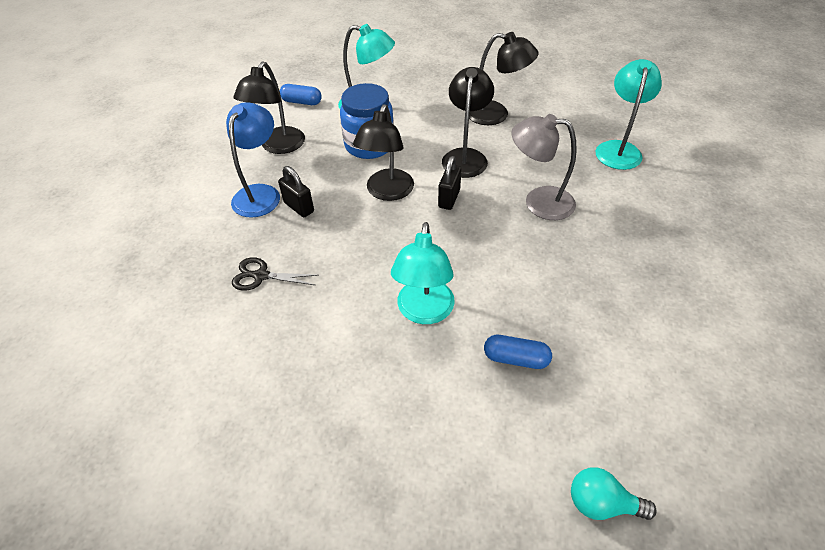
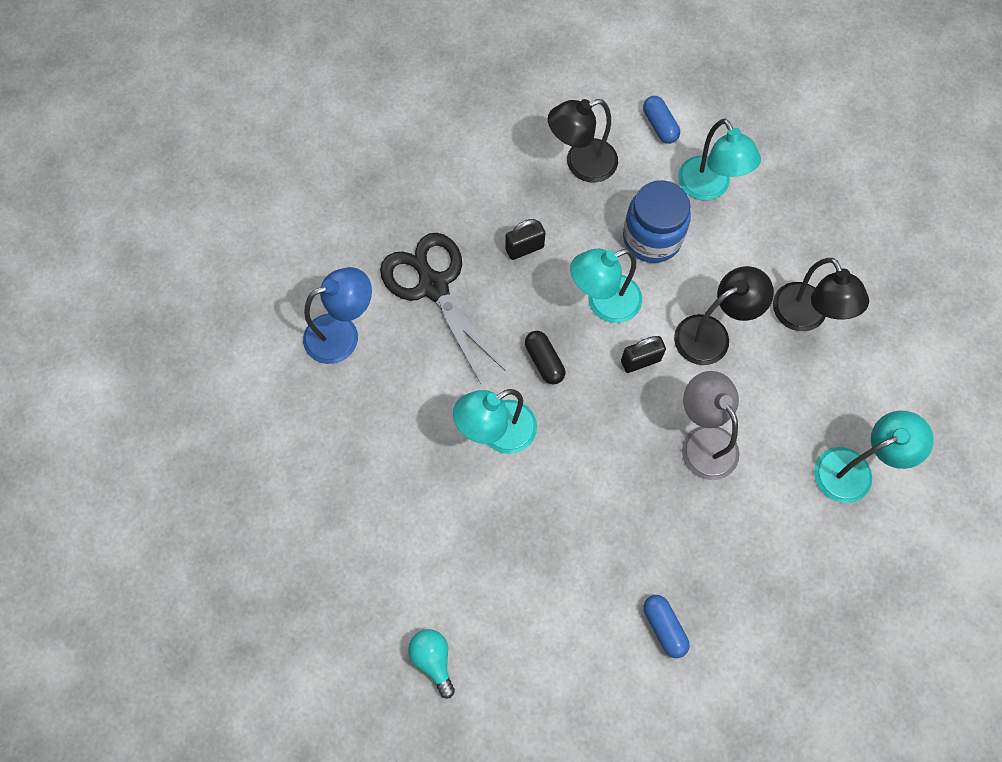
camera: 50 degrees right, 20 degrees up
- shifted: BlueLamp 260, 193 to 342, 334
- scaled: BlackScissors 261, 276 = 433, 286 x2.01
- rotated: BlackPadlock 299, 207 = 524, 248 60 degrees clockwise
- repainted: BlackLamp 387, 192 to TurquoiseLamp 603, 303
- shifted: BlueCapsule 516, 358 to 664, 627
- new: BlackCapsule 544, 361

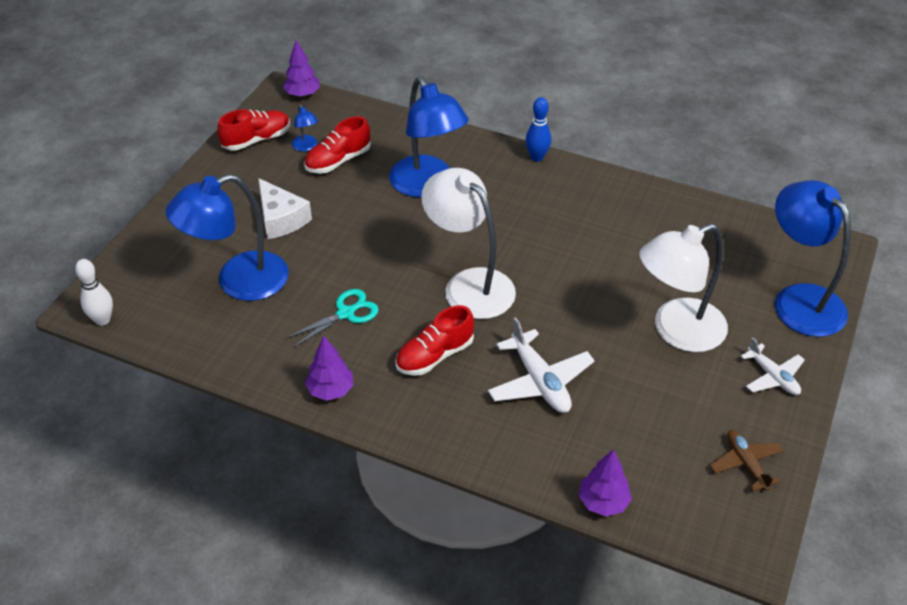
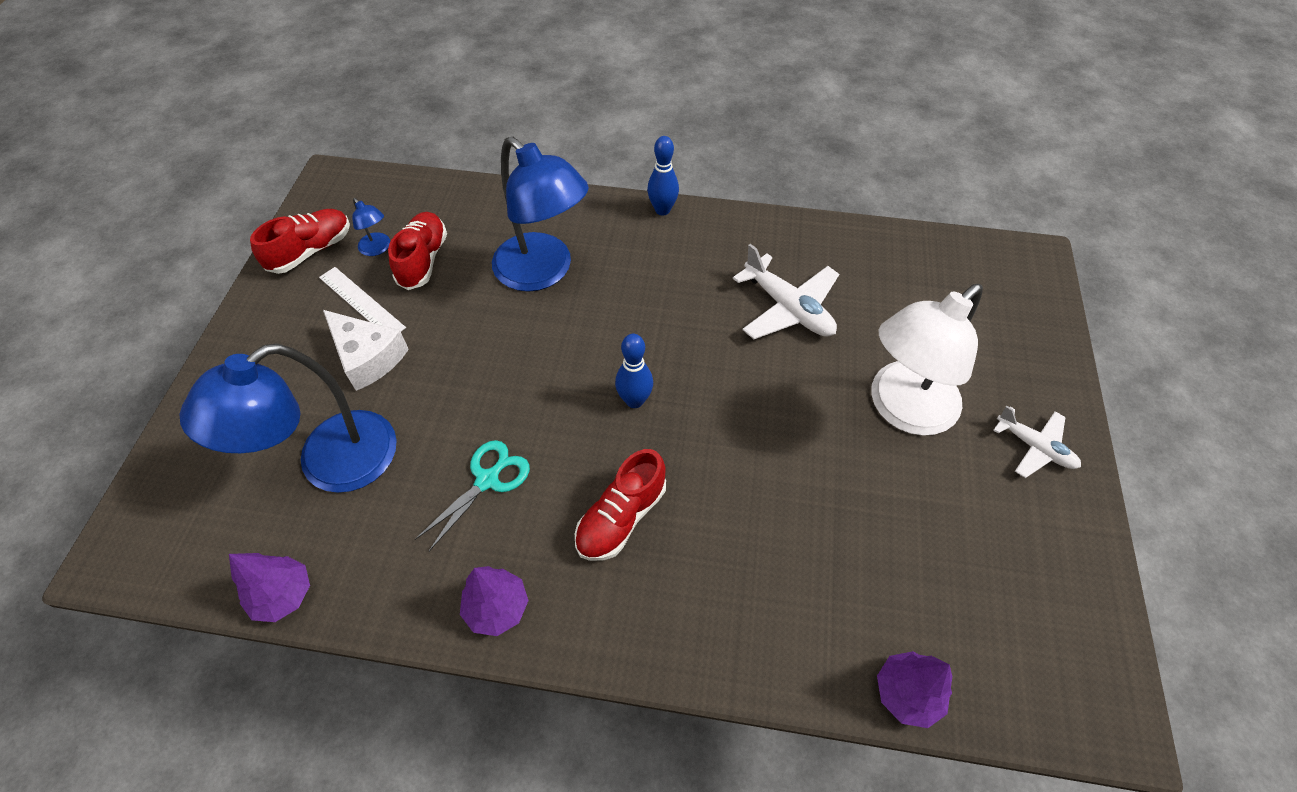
camera: 15 degrees left, 10 degrees up
- gone: WhiteBowlingPin 103, 320
- shifted: PurpleTree 303, 94 to 284, 595
- rotated: RedShoe 338, 161 = 423, 260 150 degrees clockwise
- swapped: WhiteLamp 469, 284 to BlueBowlingPin 634, 400
- shifted: WhitePlane 539, 381 to 788, 308
- gone: BrownPlane 746, 464
- gone: BlueLamp 799, 300
- new: WhiteRuler 361, 302

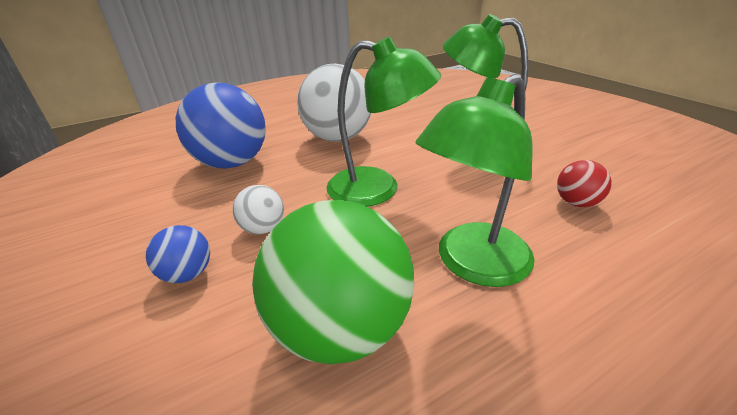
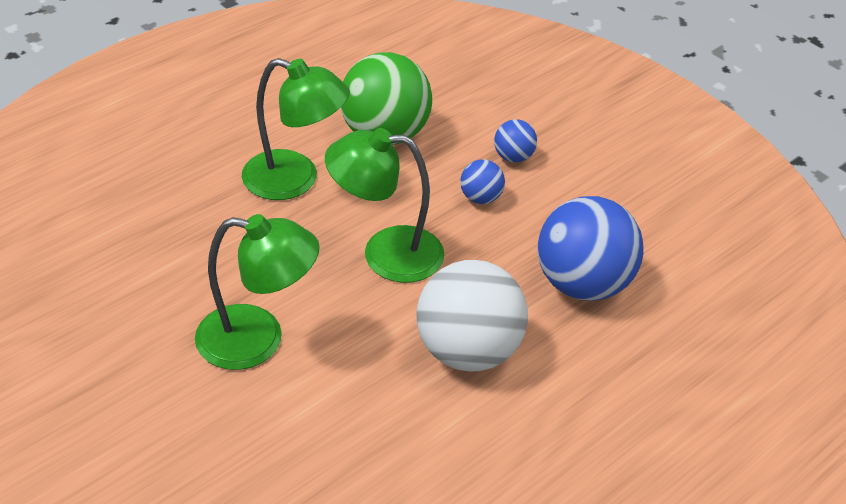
camera: 165 degrees right, 10 degrees up
- repainted: WhiteBall 263, 229 to BlueBall 480, 198
- rotated: GreenLamp 472, 264 = 295, 180 75 degrees clockwise
- gone: RedBall 576, 203

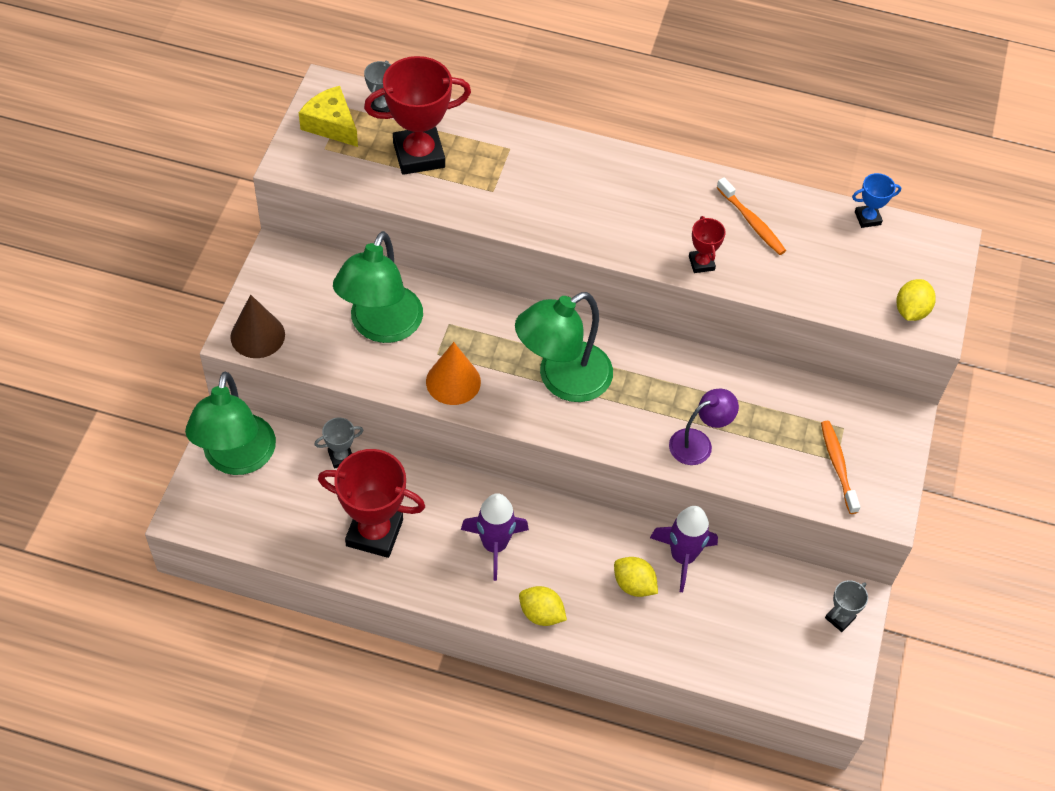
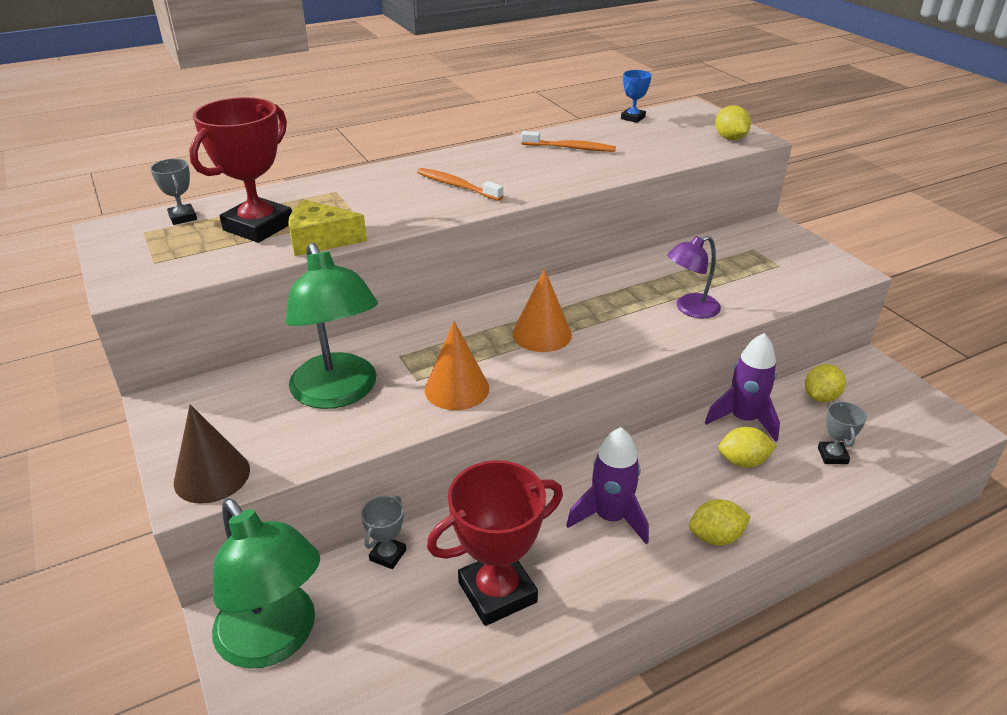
camera: 40 degrees left, 20 degrees down
- shifted: YellowCheese 331, 124 to 320, 240
- swapped: GreenLamp 562, 380 to OrangeCone 542, 334
- rotated: PurpleLamp 698, 443 = 690, 309 135 degrees counterclockwise
- gone: RedTrophy 701, 263
- shifted: OrangeToothbrush 837, 465 to 457, 186
- shifted: GreyTrophy 840, 618 to 832, 455
- new: YellowLemon 820, 397

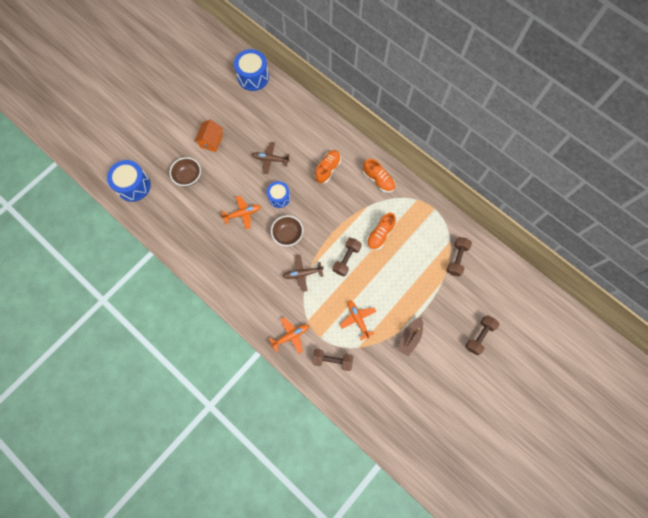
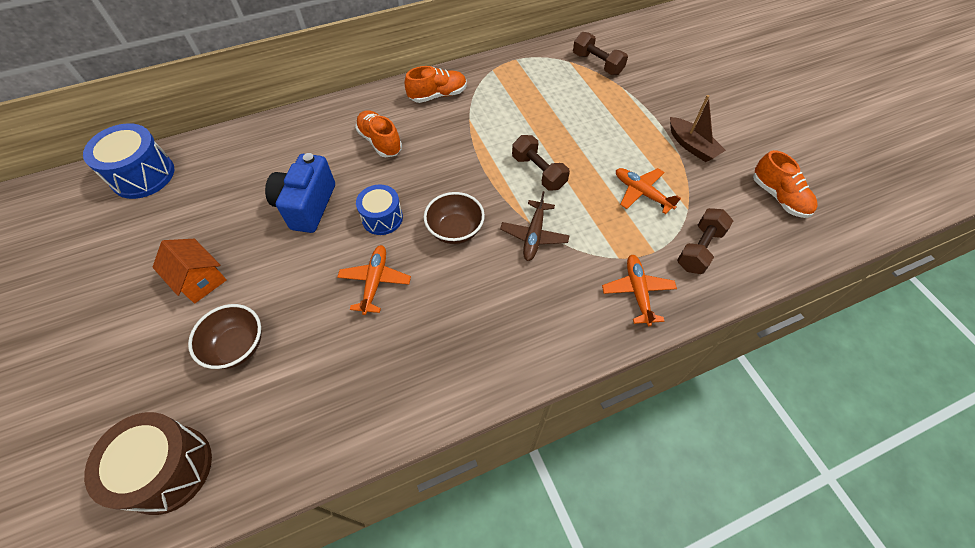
camera: 65 degrees left, 15 degrees down
- repainted: BlueDrum 133, 186 to BrownDrum 168, 469
- swapped: BrownPlane 270, 159 to BlueCamera 307, 206
- rotated: OrangePlane 358, 319 = 641, 193 45 degrees clockwise
- shifted: OrangeShoe 380, 235 to 779, 197
- gone: BrownDumbbell 479, 336

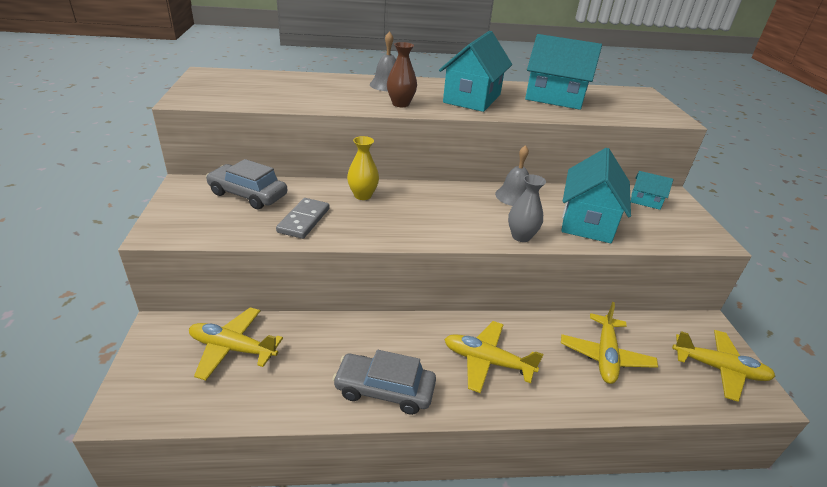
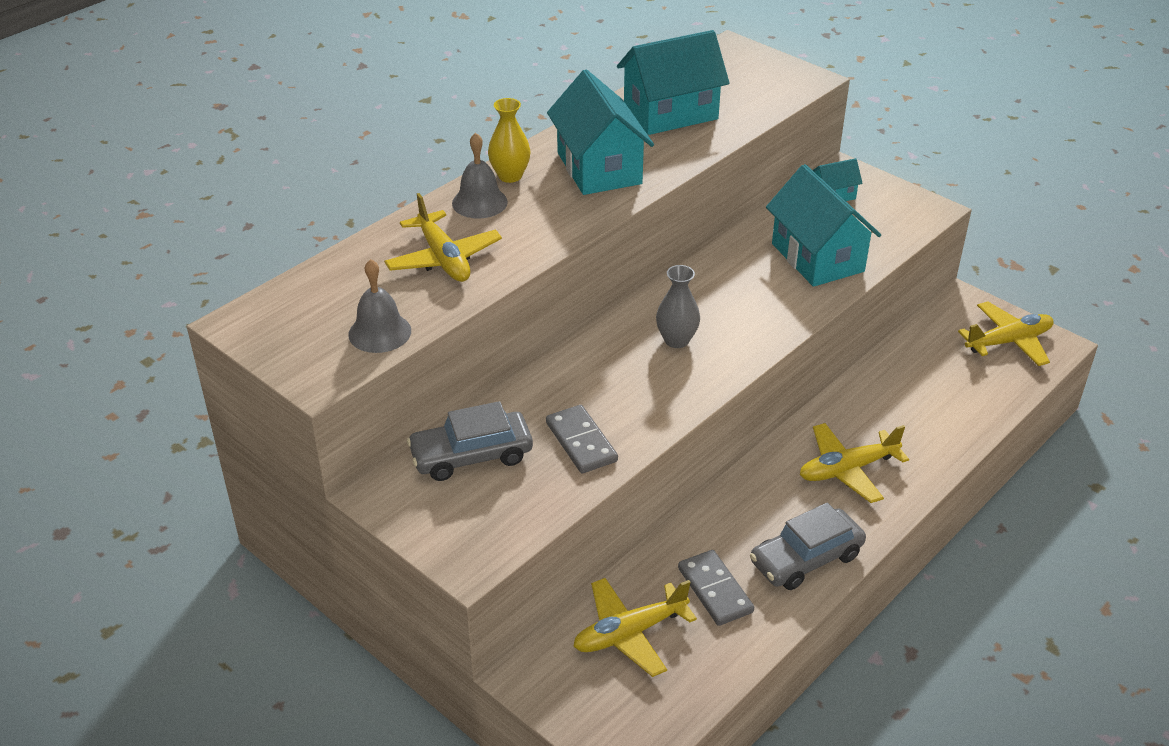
camera: 40 degrees left, 5 degrees up
- shifted: YellowVase 363, 195 to 510, 176
- gone: BrownVase 400, 104
- shifted: GreyBell 514, 196 to 379, 332
- shifted: GreyVase 521, 236 to 676, 340
- shifted: YellowPlane 605, 355 to 443, 259
- new: GreyDomino 715, 590

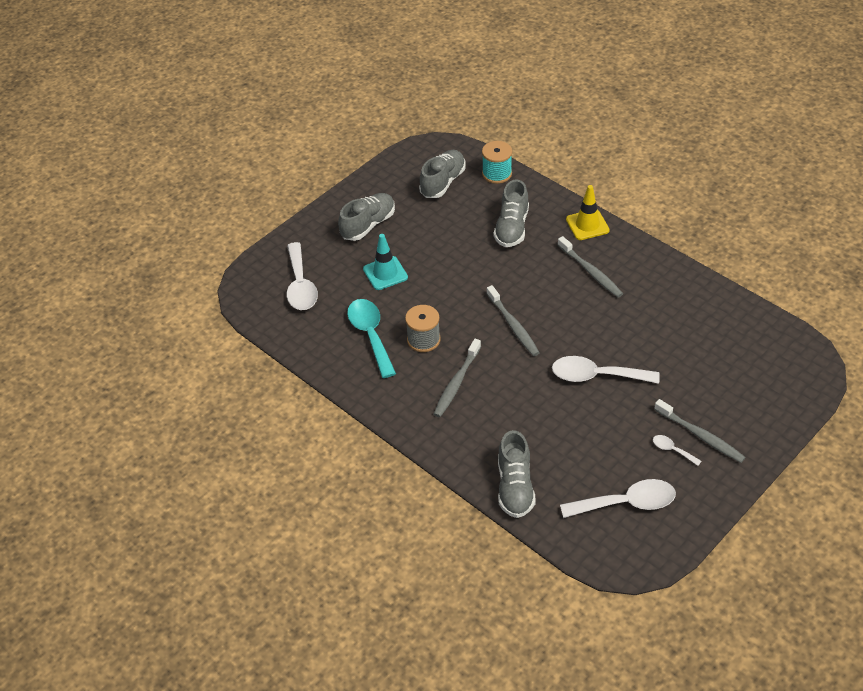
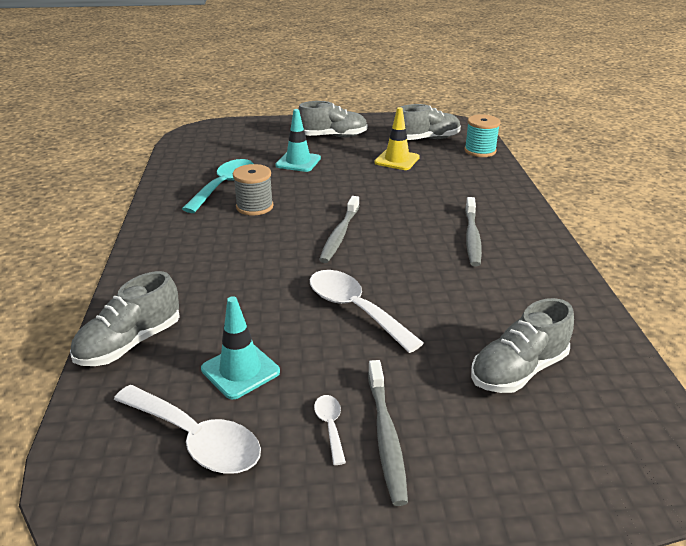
camera: 40 degrees right, 15 degrees down
- gone: WhiteSpoon 300, 285
- gone: GreyToothbrush 457, 382
- shifted: GreyShoe 512, 228 to 518, 370
- shifted: YellowTrafficCone 587, 225 to 397, 160
- new: TurquoiseTrafficCone 240, 370

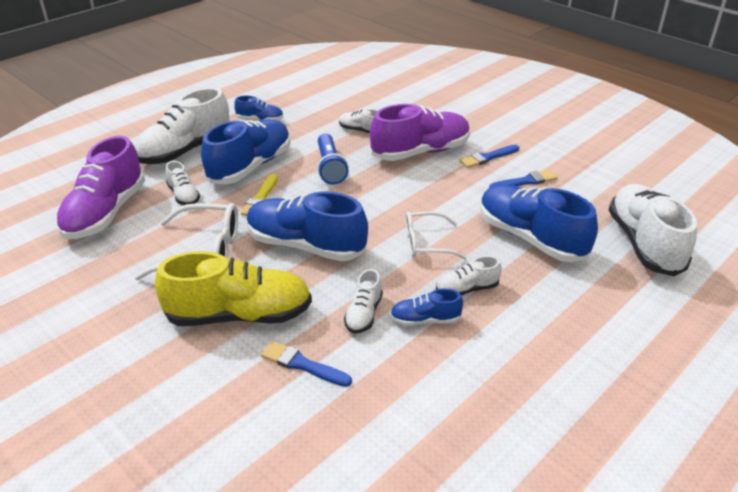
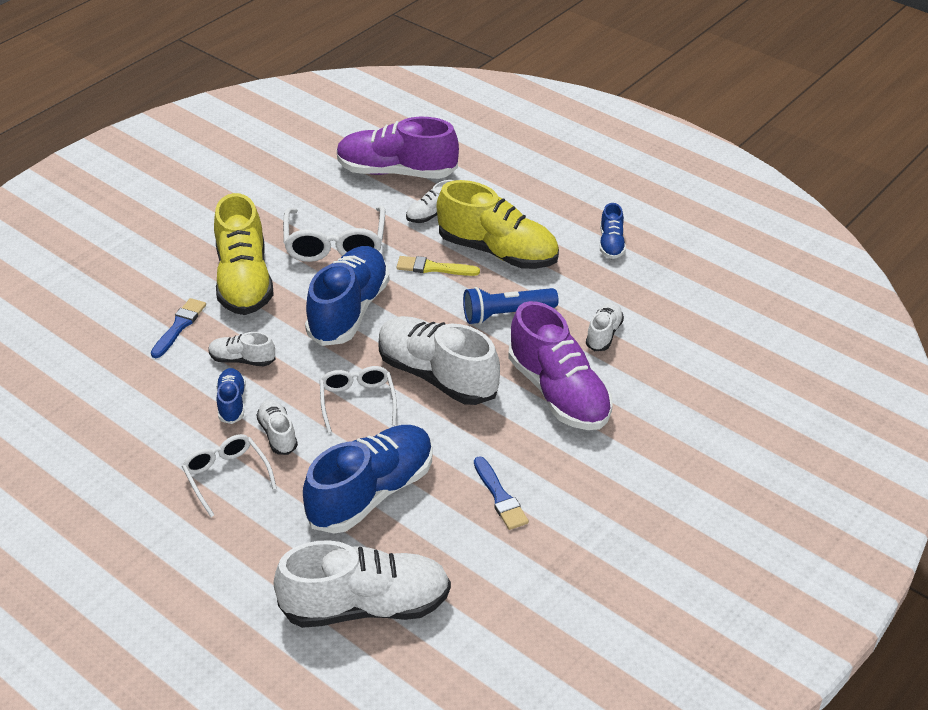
camera: 85 degrees right, 5 degrees up
- shifted: WhiteShoe 185, 151 to 437, 375
- repainted: BlueShoe 250, 166 to YellowShoe 498, 252
- gone: BlueBrush 487, 157
- new: WhiteGlasses 226, 476

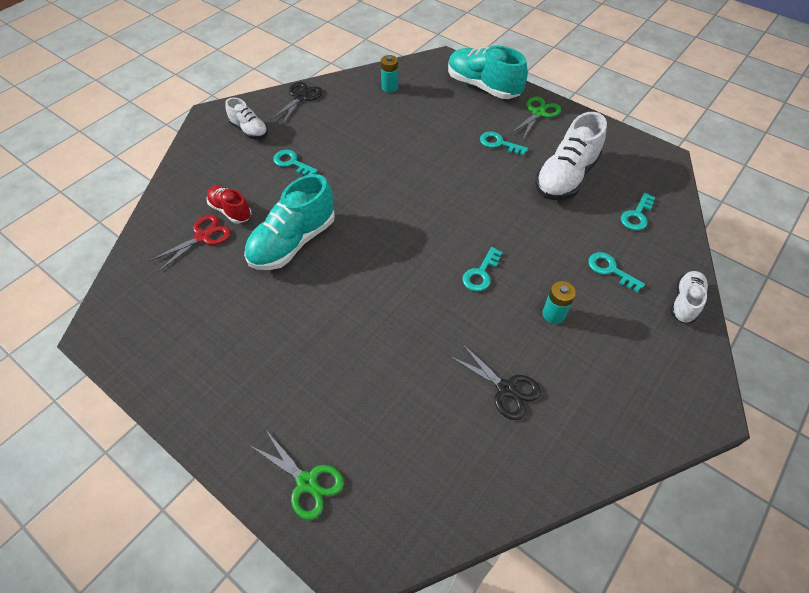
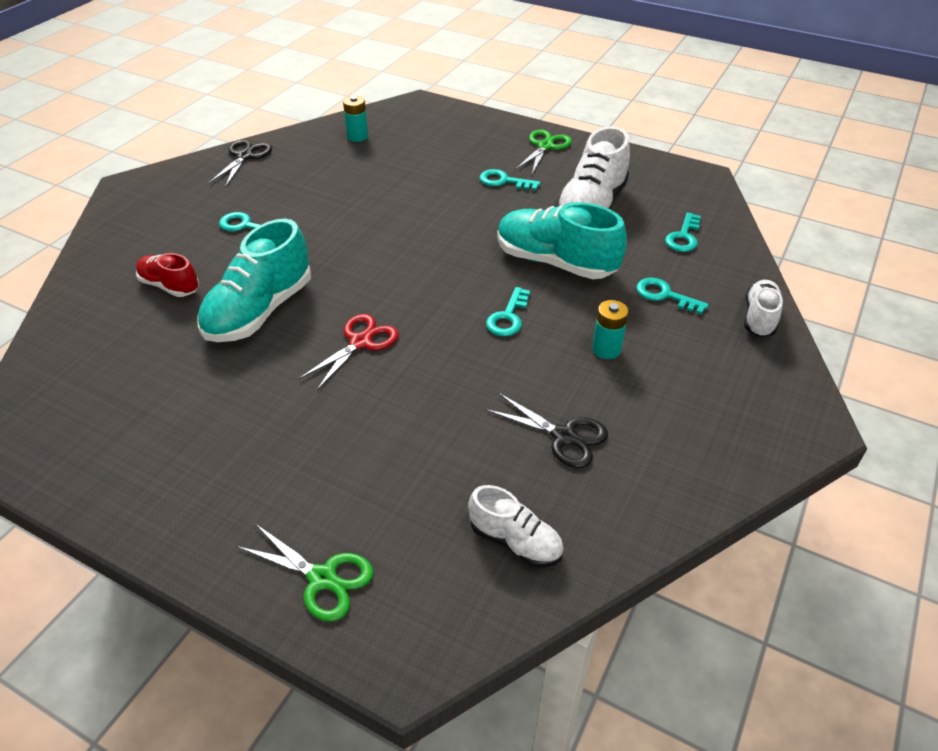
camera: 10 degrees left, 10 degrees down
- shifted: RedScissors 203, 237 to 360, 342
- shifted: WhiteShoe 249, 130 to 515, 541
- shifted: TurquoiseShoe 483, 87 to 555, 262

